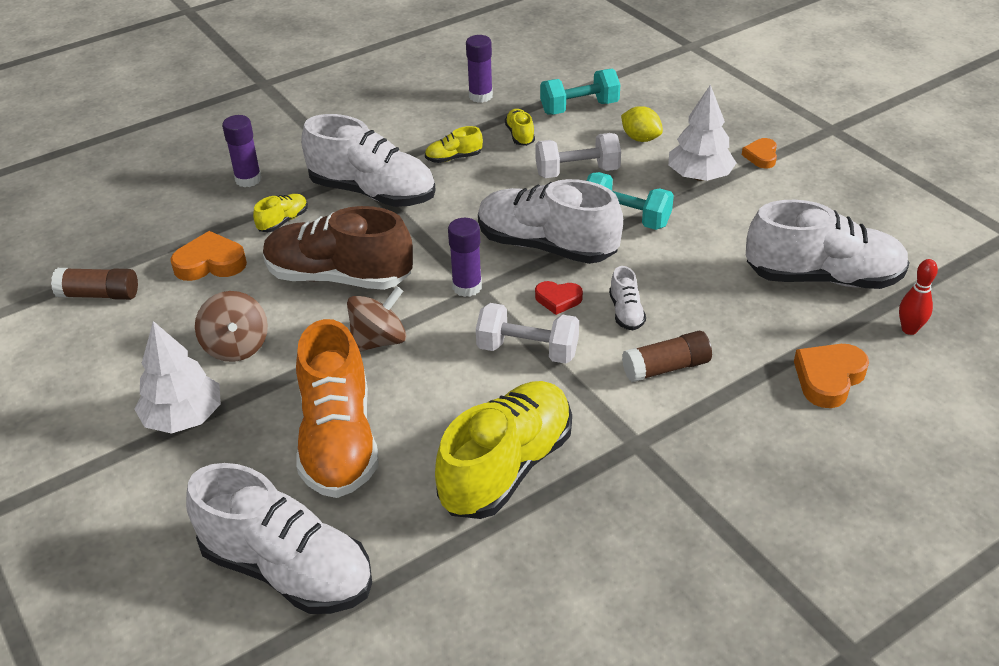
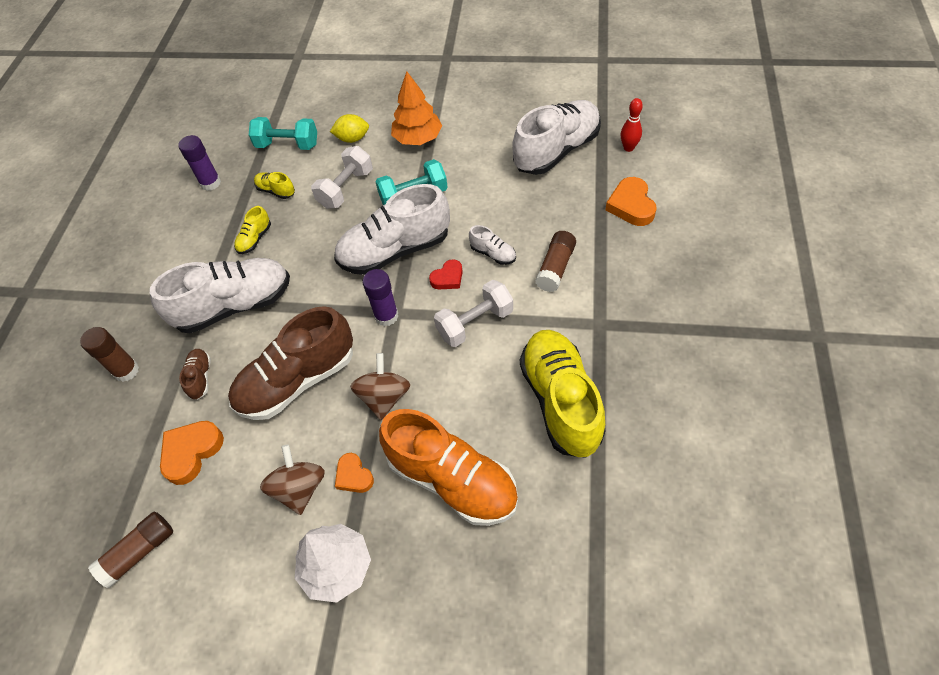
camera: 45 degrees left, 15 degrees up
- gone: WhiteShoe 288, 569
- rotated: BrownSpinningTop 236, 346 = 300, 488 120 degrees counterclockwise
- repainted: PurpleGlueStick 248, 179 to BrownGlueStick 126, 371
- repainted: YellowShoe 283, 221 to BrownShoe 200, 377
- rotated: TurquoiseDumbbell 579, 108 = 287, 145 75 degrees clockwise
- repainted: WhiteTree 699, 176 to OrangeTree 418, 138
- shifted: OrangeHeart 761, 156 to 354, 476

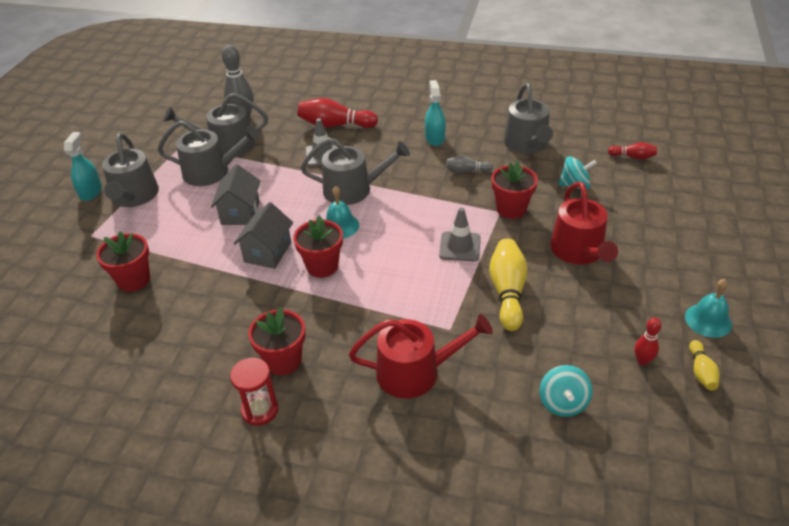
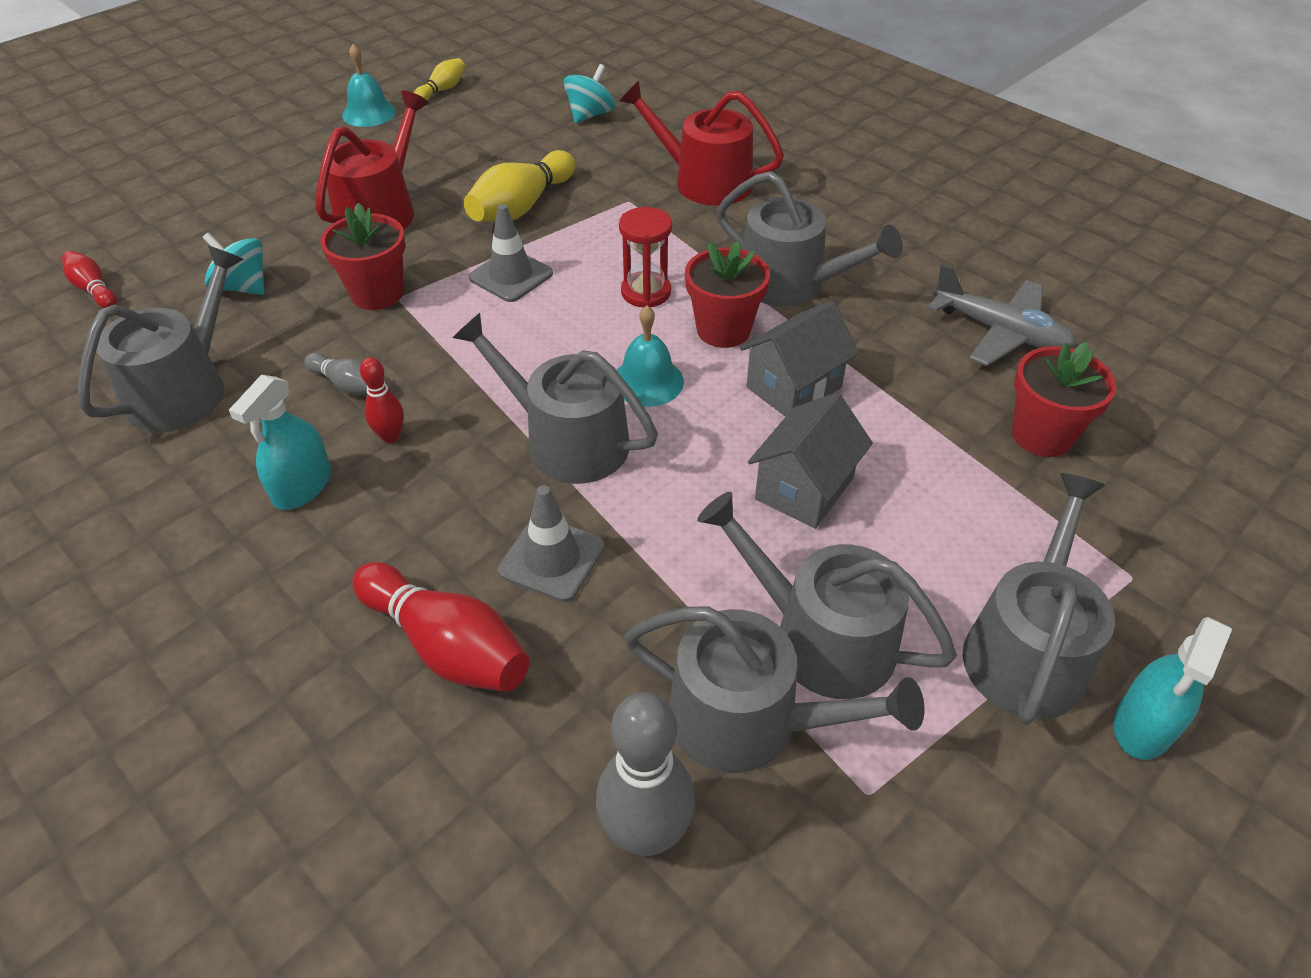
camera: 150 degrees left, 5 degrees up
- shifted: RedHourglass 260, 410 to 646, 292
- gone: RedFlowerPot 283, 361
- shifted: RedBowlingPin 642, 361 to 390, 436
- new: GreyWateringCan 791, 284
- new: GreyPlane 1000, 332

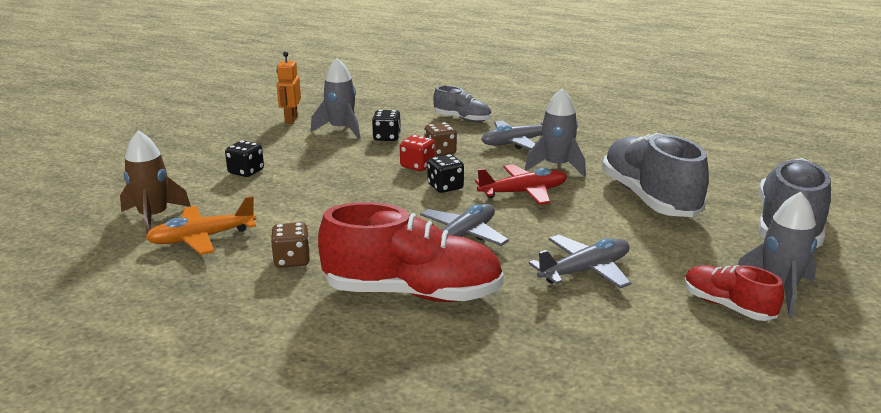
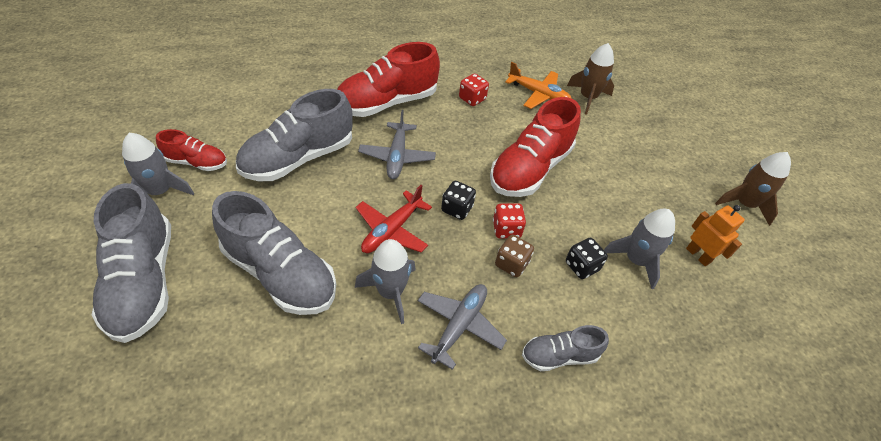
camera: 140 degrees right, 25 degrees up
- rotated: OrangePlane 201, 238 = 538, 94 90 degrees clockwise
- gone: BlackDice 246, 172
- repainted: BrownDice 292, 260 to RedDice 472, 99
- swapped: GreyPlane 585, 270 to GreyShoe 298, 158
- new: RedShoe 530, 169
- new: BrownRocket 744, 204

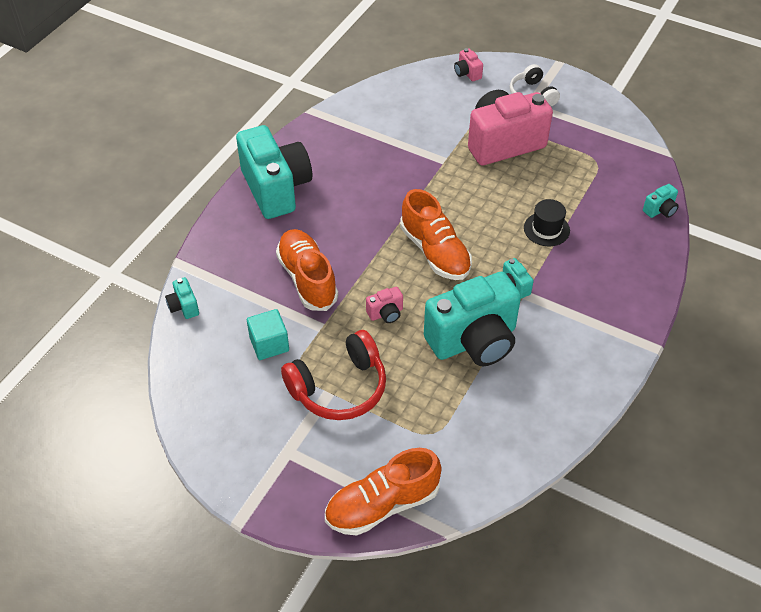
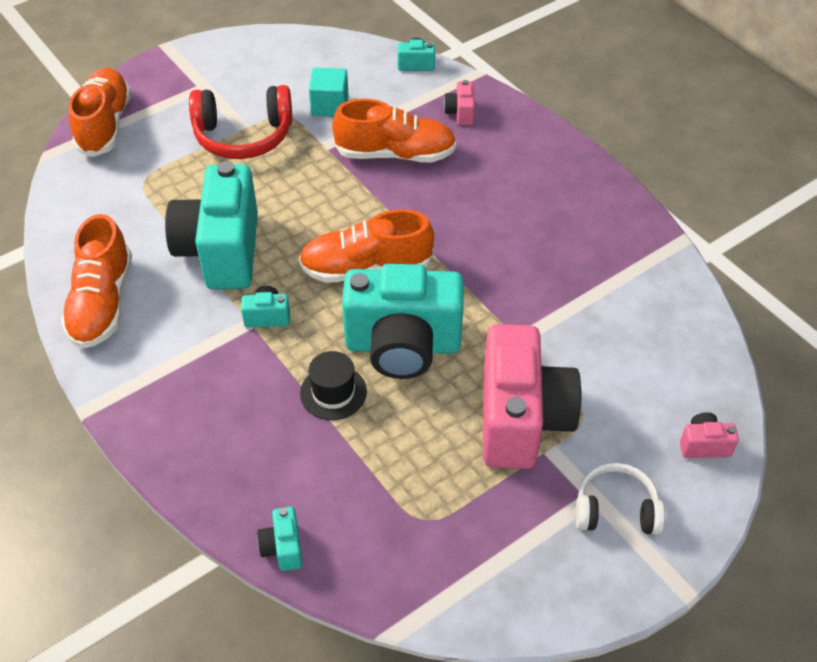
camera: 115 degrees right, 0 degrees up
- shifted: TurquoiseCamera 276, 189 to 403, 346
- rotated: RedHeadphones 339, 388 = 243, 136 90 degrees counterclockwise
- shifted: PinkCamera 386, 313 to 460, 113
- new: OrangeShoe 102, 303

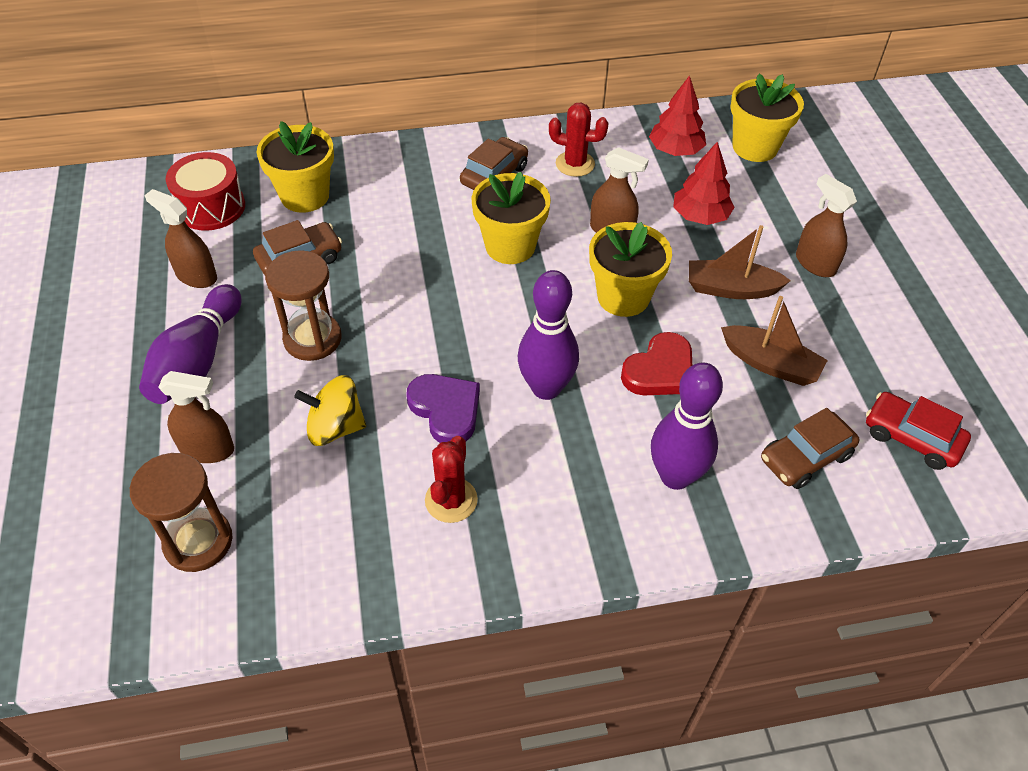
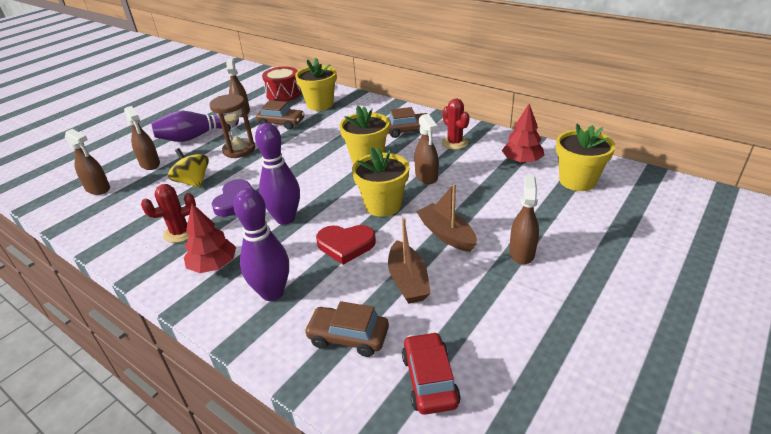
camera: 50 degrees right, 15 degrees down
- swapped: BrownHourglass 198, 542 to BrownSprayBottle 98, 189
- shifted: RedTree 700, 216 to 213, 265

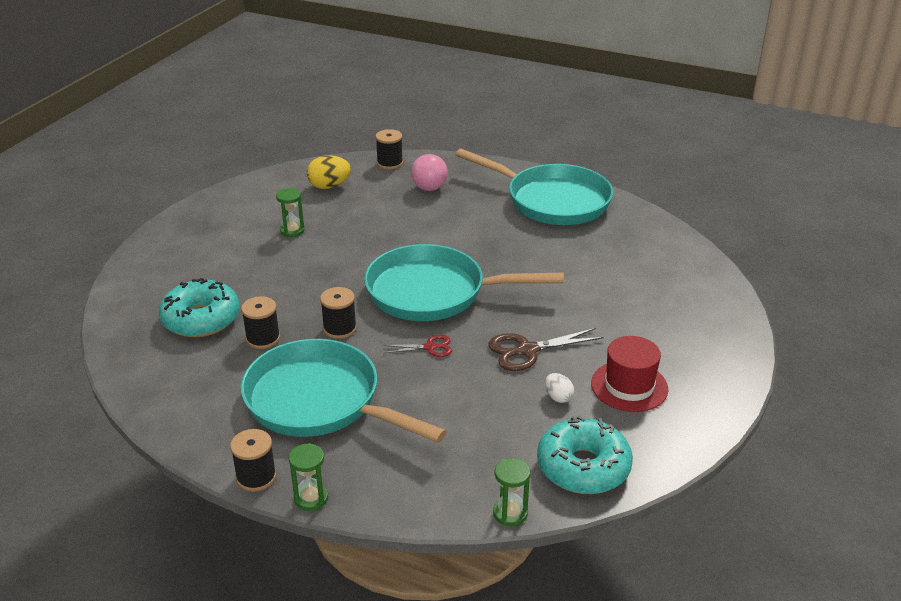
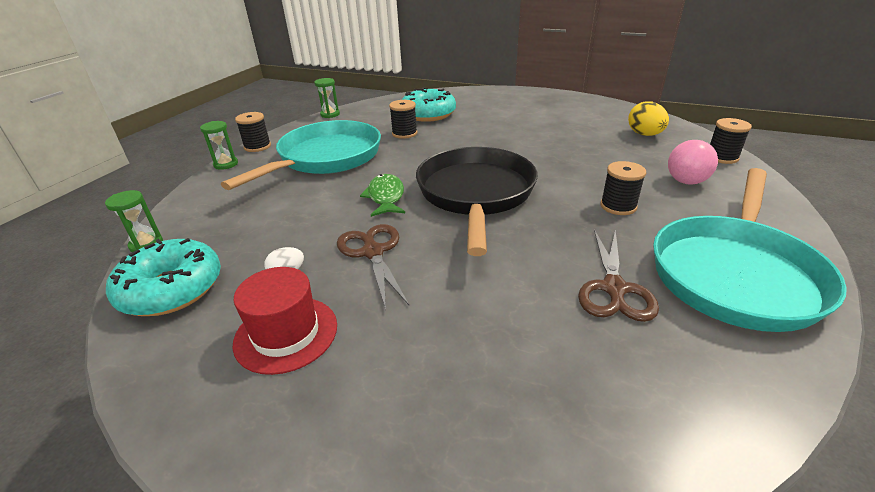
camera: 90 degrees right, 0 degrees up
- shifted: GreenHourglass 292, 231 to 330, 114
- shifted: BlackSpool 339, 328 to 618, 206
- repainted: TurquoisePan 433, 292 to BlackPan 475, 194
- swapped: RedScissors 430, 347 to GreenFish 386, 197
- new: BrownScissors 614, 288

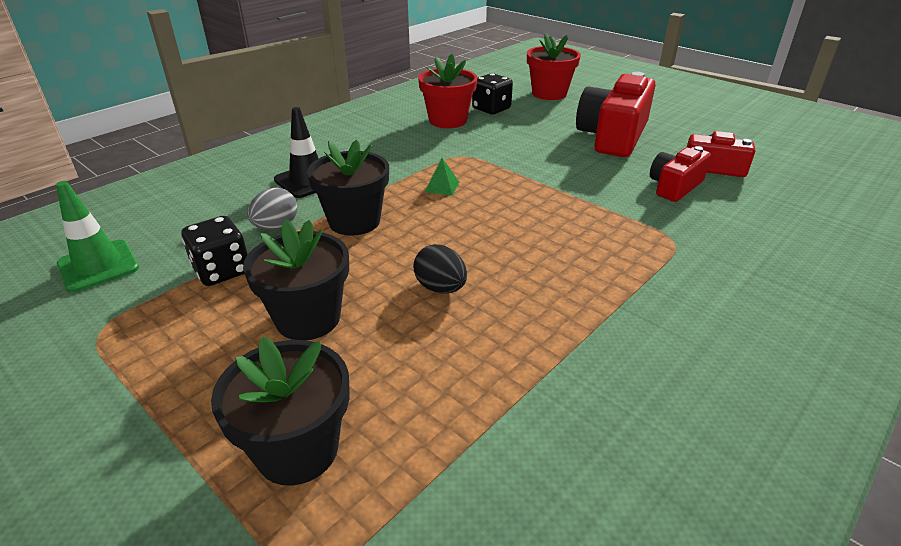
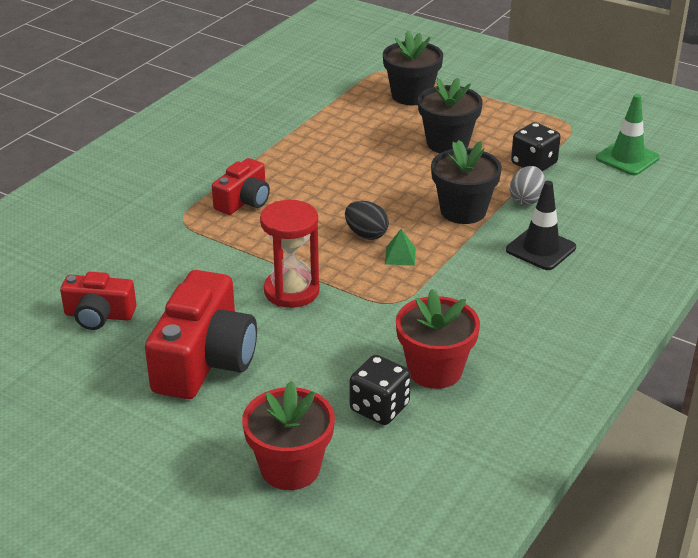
camera: 170 degrees right, 0 degrees up
- shifted: BlackEgg 440, 288 to 366, 234
- shifted: RedCamera 674, 186 to 244, 201
- new: RedHourglass 291, 291

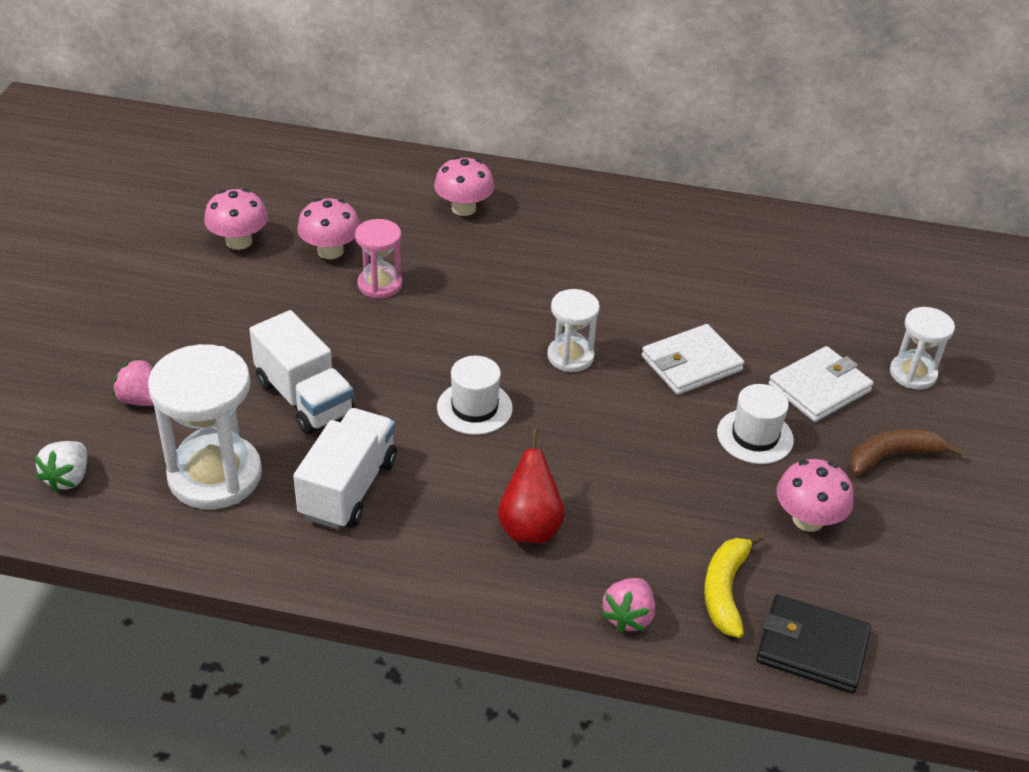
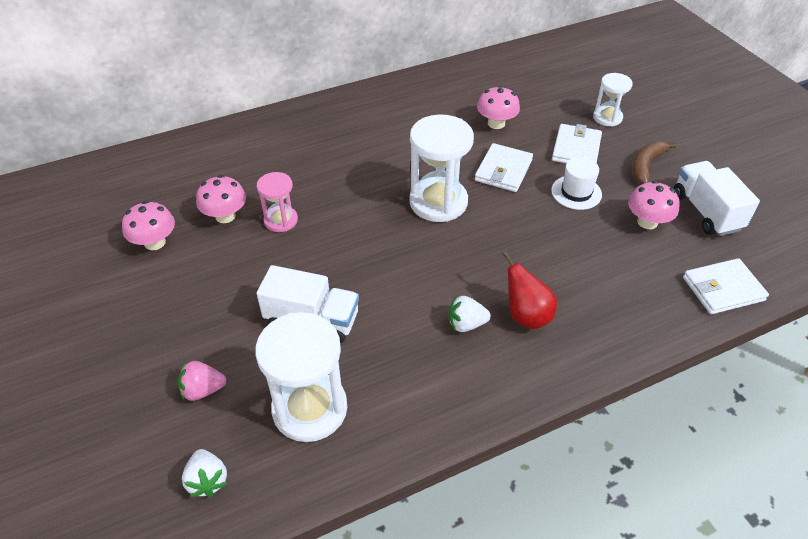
camera: 35 degrees left, 5 degrees up
- shifted: WhiteTruck 348, 488 to 706, 212
- shifted: PinkMushroom 463, 208 to 496, 123
- gone: WhiteHat 474, 408
- scaled: WhiteHourglass 570, 356 = 438, 202 x1.77
- gone: PinkStrawberry 628, 617
- gone: YellowBanana 725, 590
- repainted: BlackWallet 812, 647 to WhiteWallet 723, 289
- new: WhiteStrawberry 466, 324

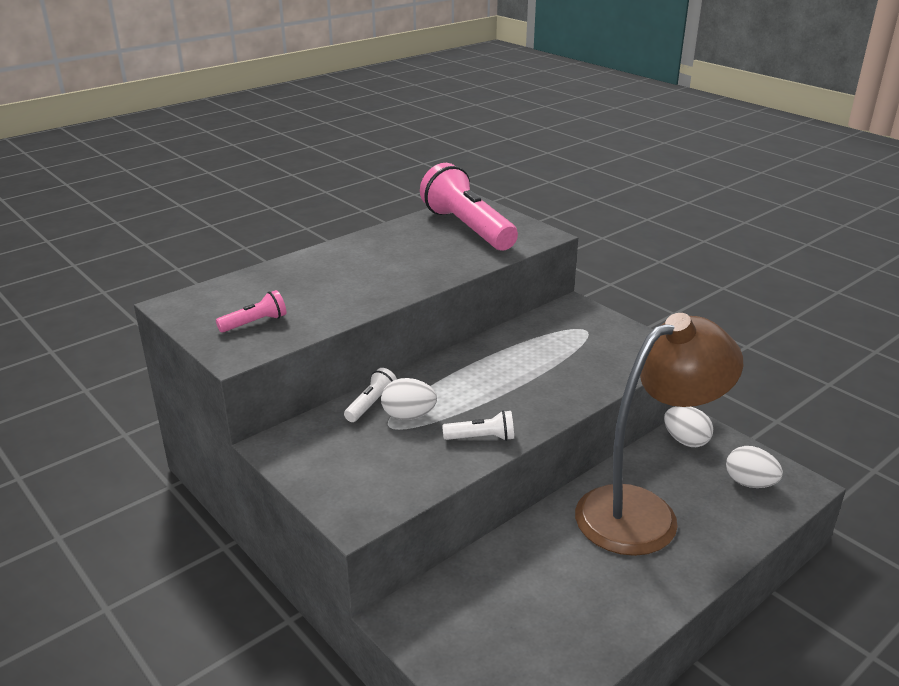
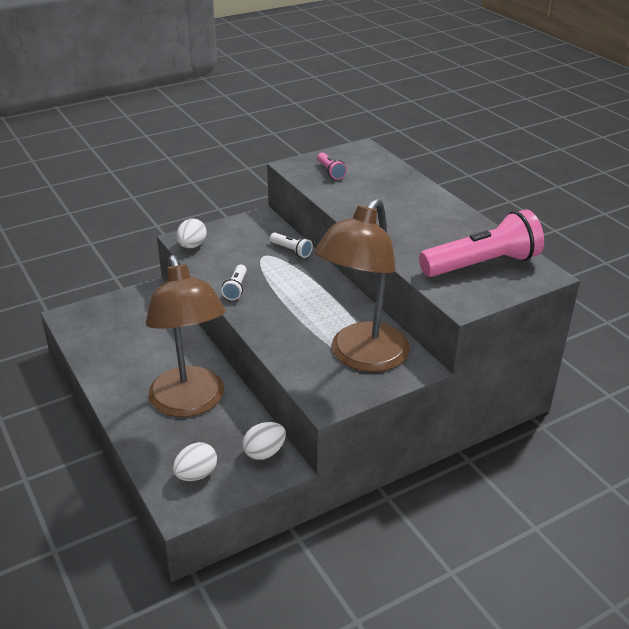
camera: 100 degrees right, 5 degrees up
- shifted: WhiteEgg 408, 416 to 192, 246
- new: BrownLamp 362, 357

